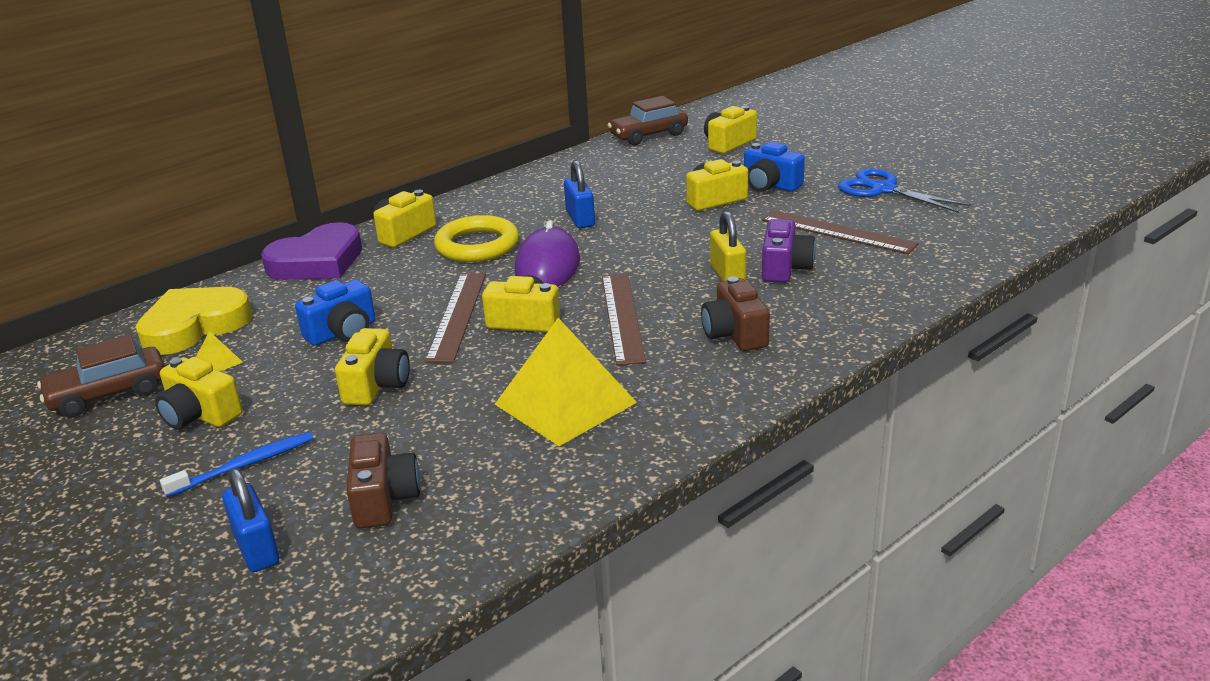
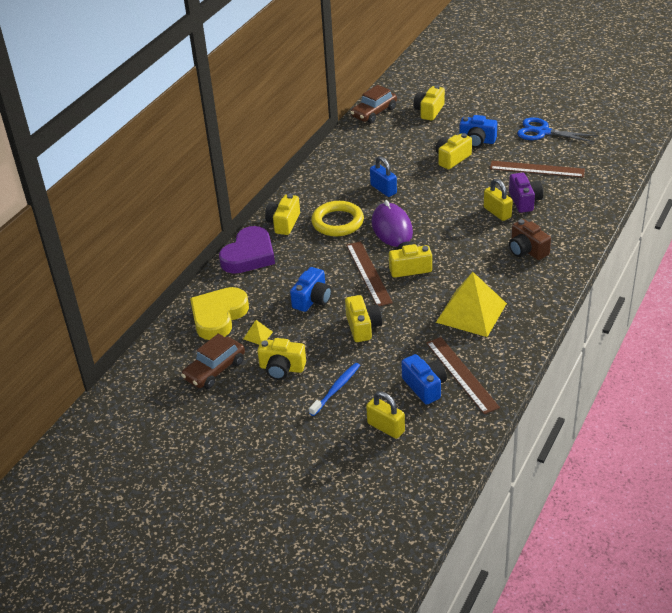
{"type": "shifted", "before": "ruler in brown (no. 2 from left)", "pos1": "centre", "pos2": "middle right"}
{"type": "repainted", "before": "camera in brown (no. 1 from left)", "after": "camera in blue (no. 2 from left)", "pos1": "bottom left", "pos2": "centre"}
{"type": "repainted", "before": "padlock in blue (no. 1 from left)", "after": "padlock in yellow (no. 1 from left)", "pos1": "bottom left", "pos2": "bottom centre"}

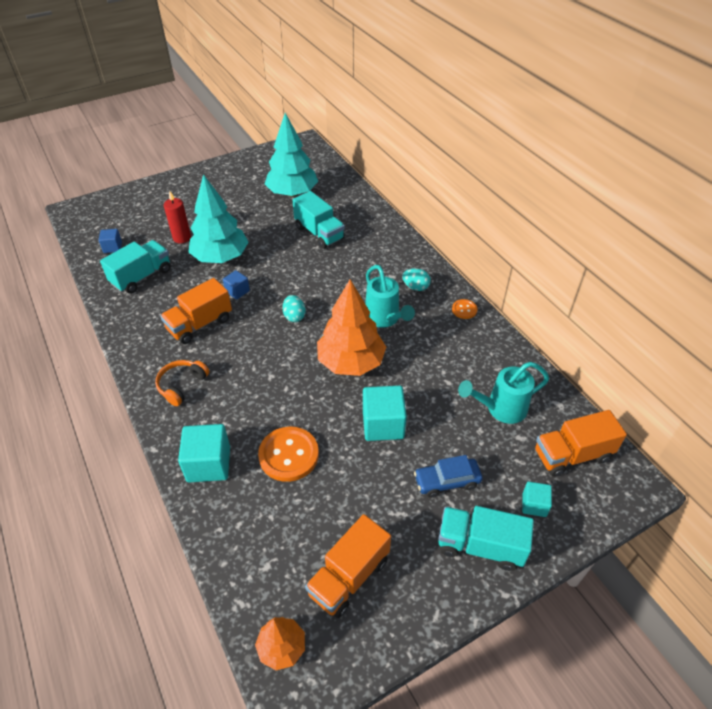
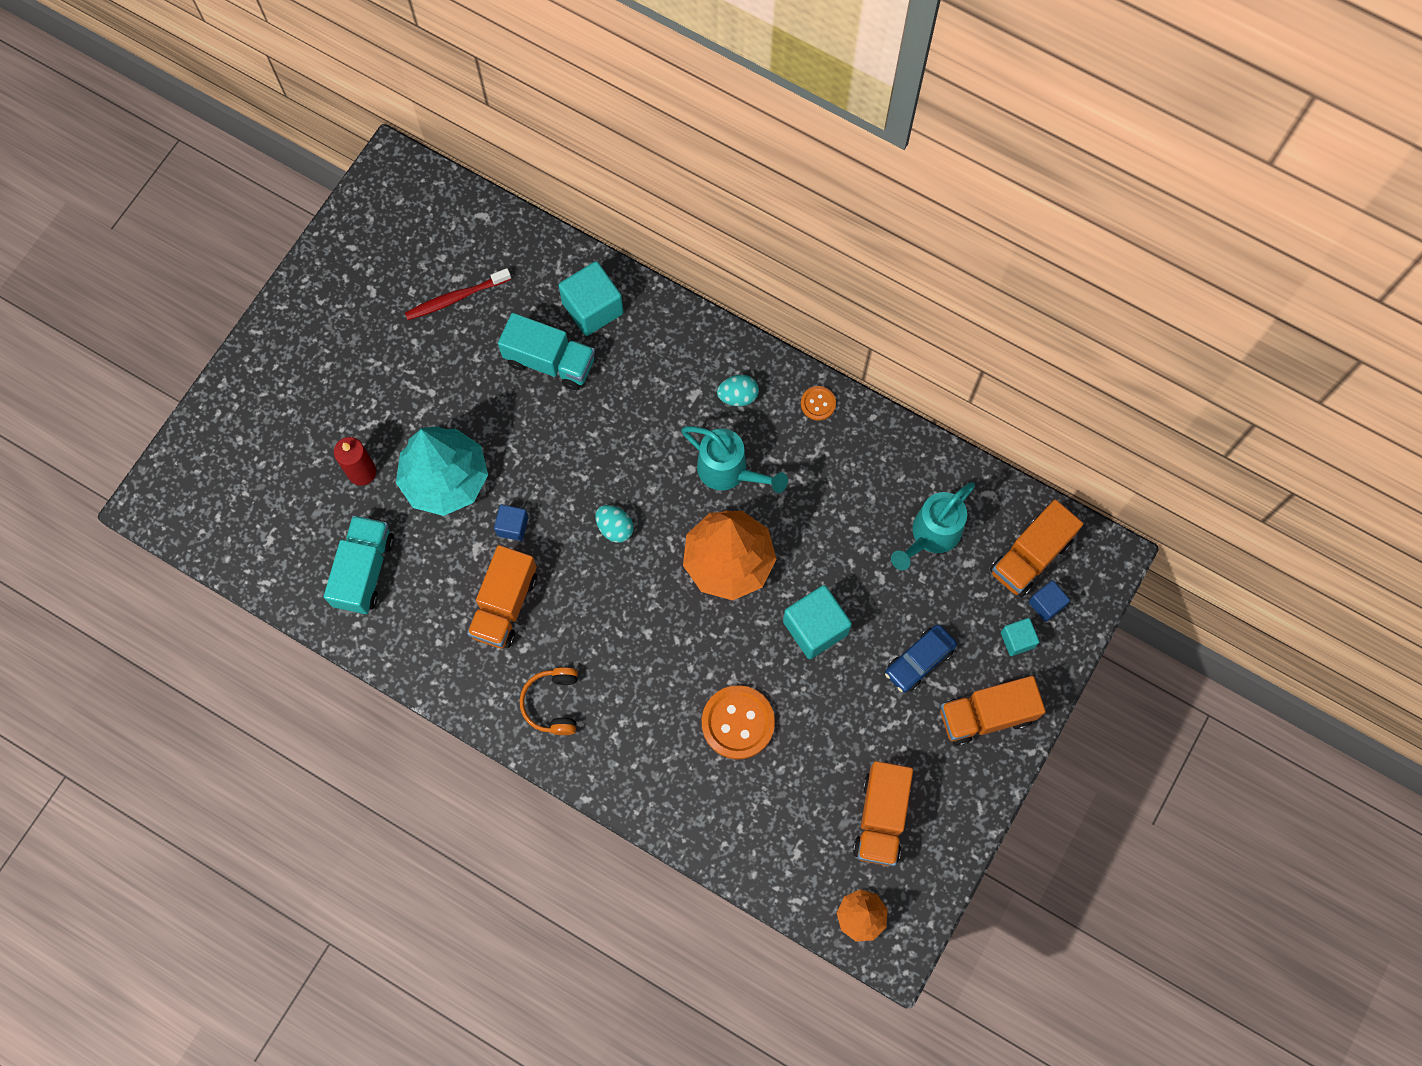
{"type": "swapped", "before": "tree in turquoise (no. 2 from left)", "after": "toothbrush in red", "pos1": "top centre", "pos2": "top left"}
{"type": "shifted", "before": "cube in blue (no. 1 from left in the first image)", "after": "cube in blue (no. 2 from left)", "pos1": "middle left", "pos2": "middle right"}
{"type": "shifted", "before": "cube in turquoise (no. 1 from left)", "pos1": "middle left", "pos2": "top centre"}
{"type": "repainted", "before": "truck in turquoise (no. 3 from left)", "after": "truck in orange (no. 3 from left)", "pos1": "bottom right", "pos2": "bottom right"}

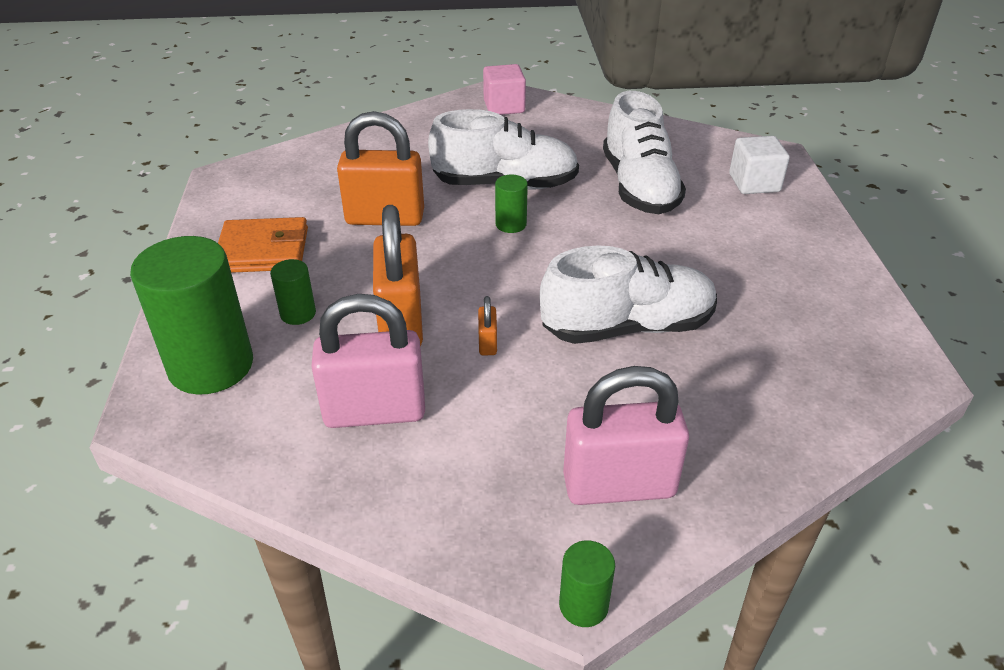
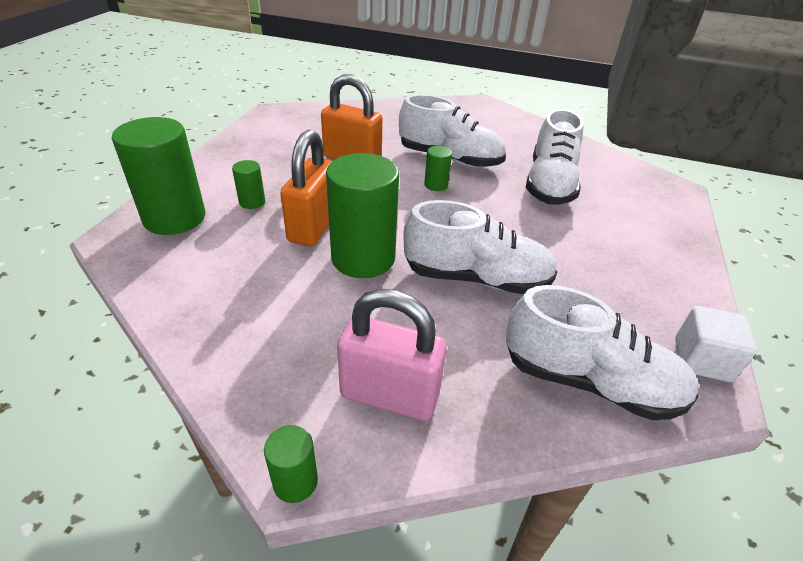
{"type": "gone", "before": "cube in pink", "pos1": "top centre"}
{"type": "shifted", "before": "cube in white", "pos1": "top right", "pos2": "middle right"}
{"type": "gone", "before": "wallet in orange", "pos1": "middle left"}
{"type": "gone", "before": "padlock in pink (no. 1 from left)", "pos1": "centre"}
{"type": "swapped", "before": "padlock in orange (no. 3 from left)", "after": "cylinder in green (no. 4 from left)", "pos1": "centre", "pos2": "centre"}
{"type": "new", "after": "shoe in white (no. 4 from left)", "pos2": "middle right"}

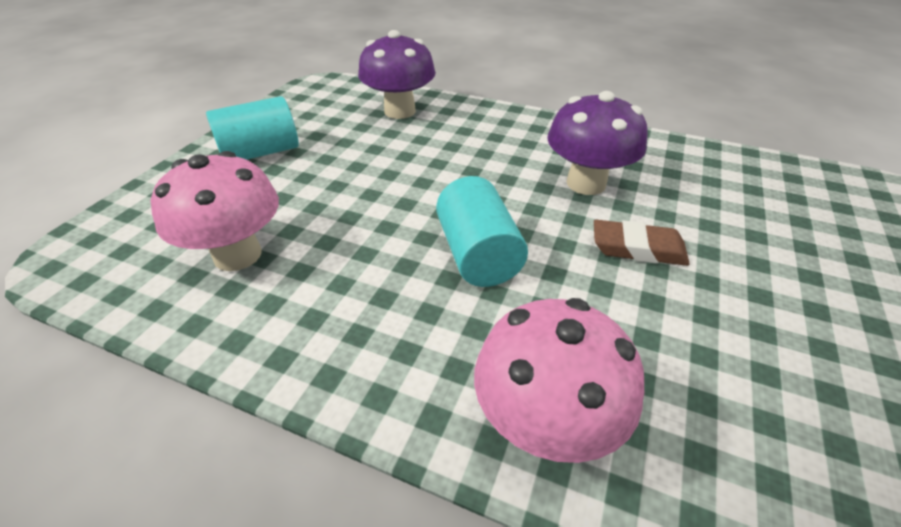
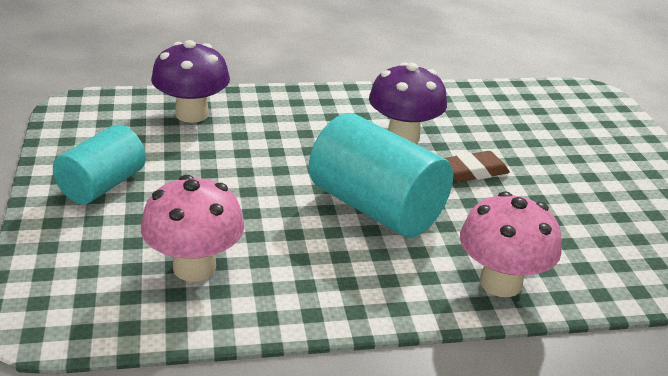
{"type": "scaled", "before": "cylinder in turquoise (no. 2 from left)", "pos1": "centre", "pos2": "centre", "scale": 1.56}

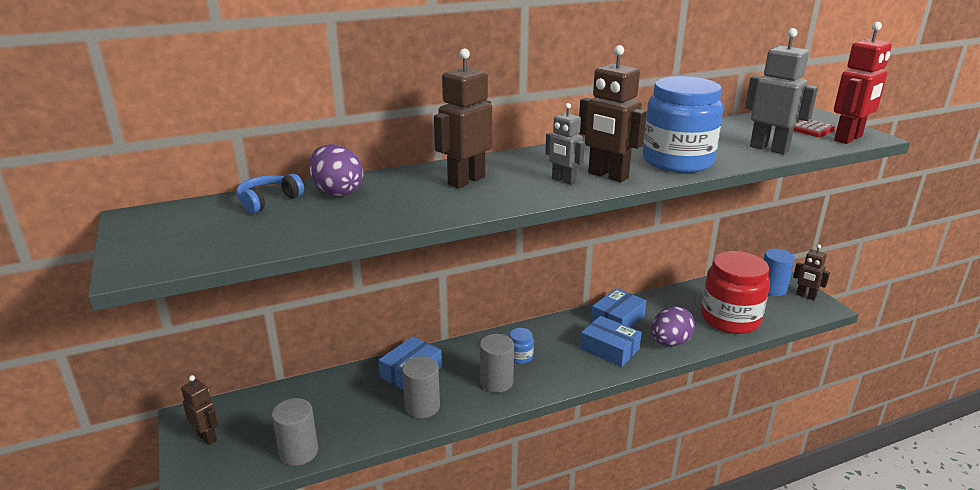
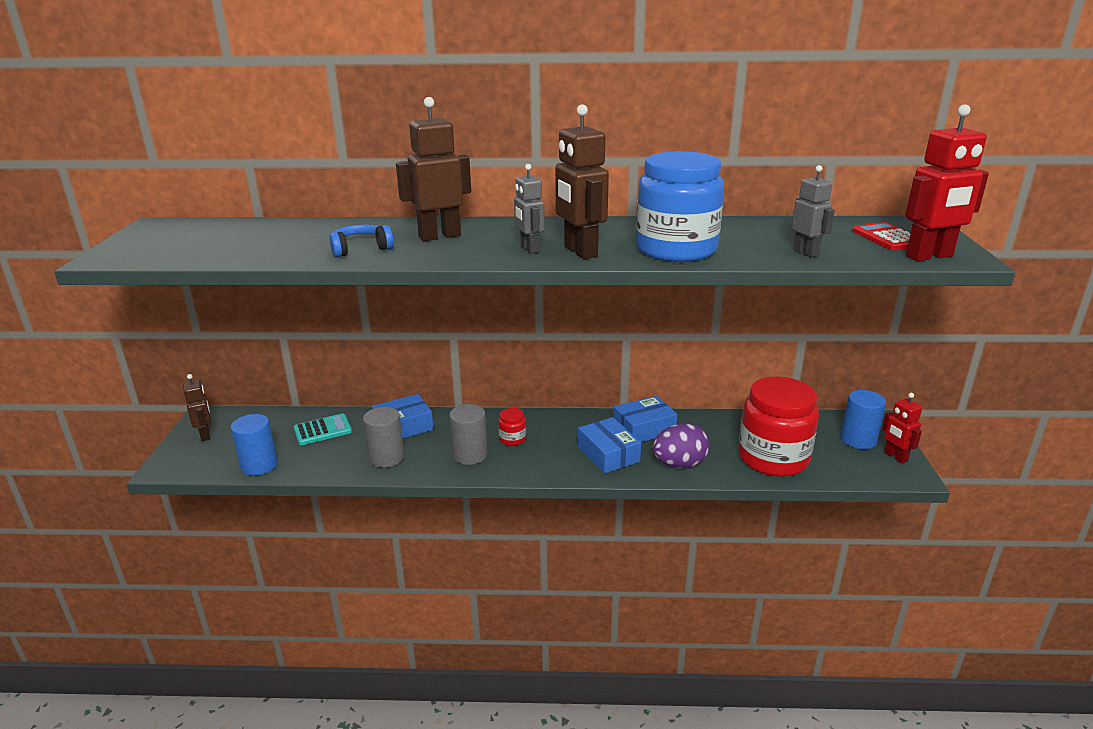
{"type": "scaled", "before": "robot in grey (no. 2 from left)", "pos1": "top right", "pos2": "top right", "scale": 0.61}
{"type": "gone", "before": "egg in purple (no. 1 from left)", "pos1": "centre"}
{"type": "shifted", "before": "headphones in blue", "pos1": "middle left", "pos2": "top left"}
{"type": "repainted", "before": "robot in brown (no. 4 from left)", "after": "robot in red (no. 1 from left)", "pos1": "middle right", "pos2": "middle right"}
{"type": "repainted", "before": "jar in blue (no. 1 from left)", "after": "jar in red (no. 1 from left)", "pos1": "bottom centre", "pos2": "centre"}
{"type": "repainted", "before": "cylinder in grey (no. 1 from left)", "after": "cylinder in blue (no. 1 from left)", "pos1": "bottom left", "pos2": "middle left"}
{"type": "new", "after": "calculator in turquoise", "pos2": "middle left"}

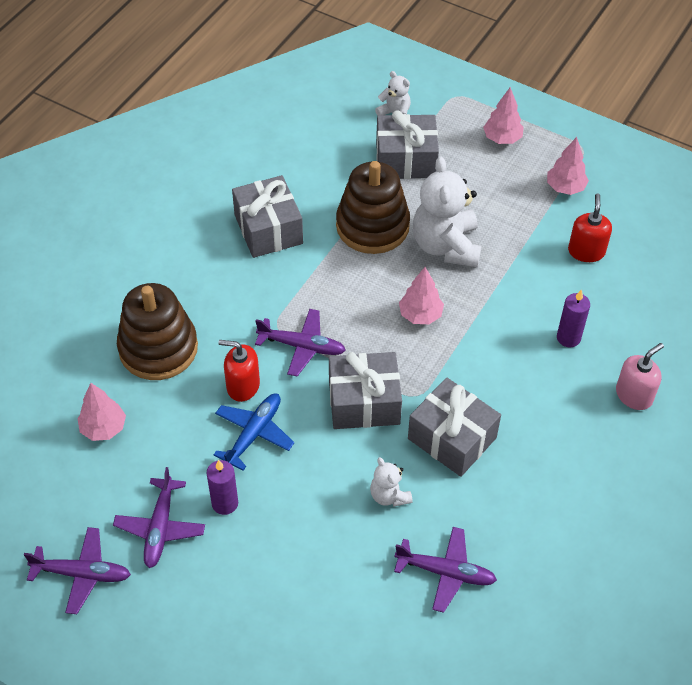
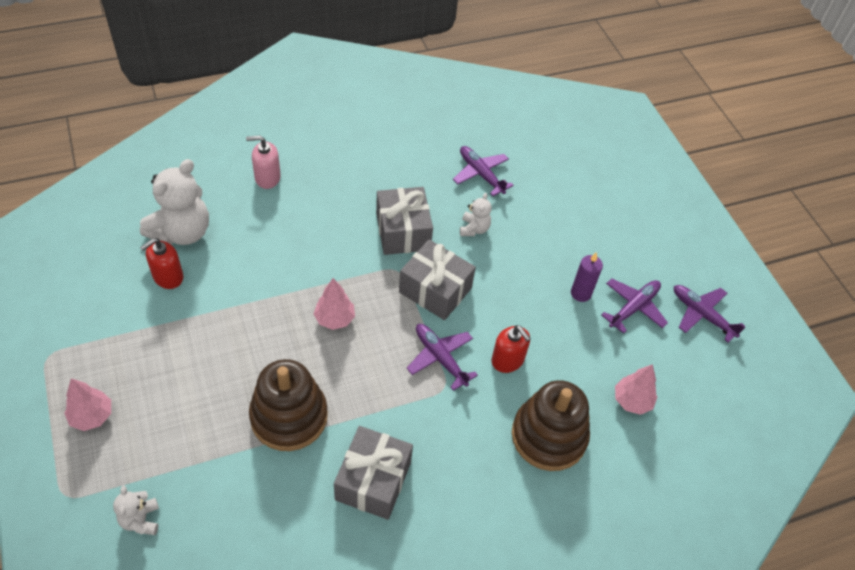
{"type": "gone", "before": "gift in grey (no. 3 from left)", "pos1": "top centre"}
{"type": "gone", "before": "tree in pink (no. 4 from left)", "pos1": "top right"}
{"type": "shifted", "before": "teddy bear in white (no. 3 from left in the first image)", "after": "teddy bear in white (no. 2 from left)", "pos1": "top centre", "pos2": "middle left"}
{"type": "gone", "before": "candle in purple (no. 2 from left)", "pos1": "middle right"}
{"type": "gone", "before": "plane in blue", "pos1": "centre"}

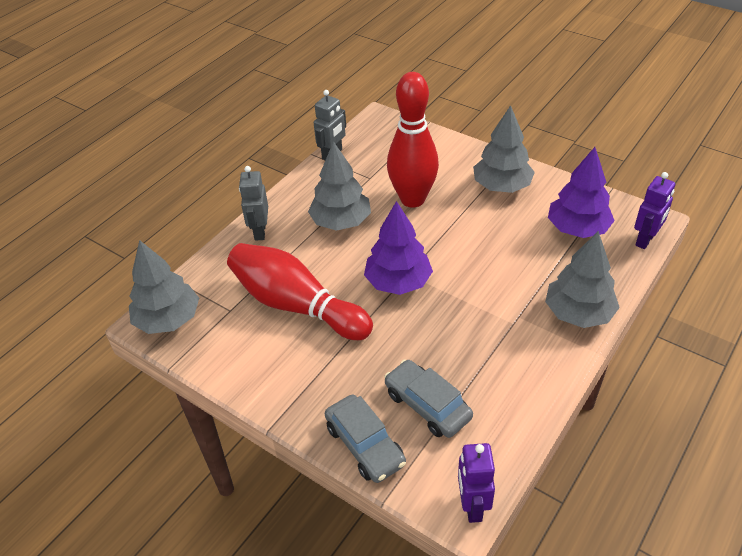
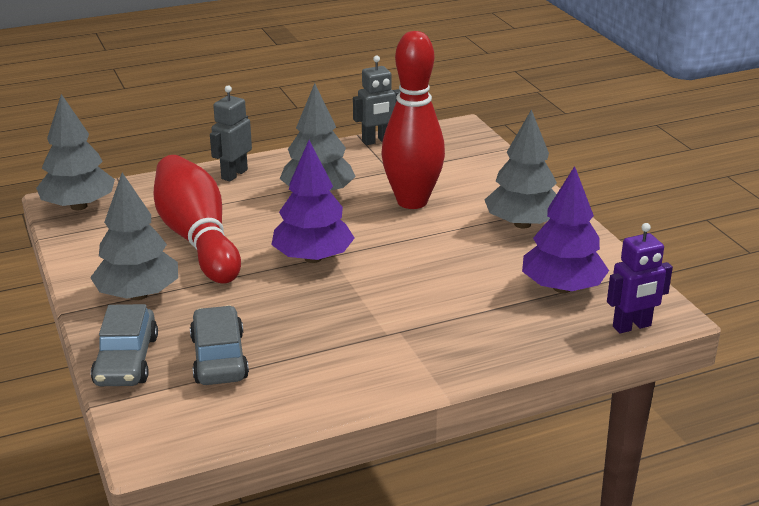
{"type": "shifted", "before": "tree in grey (no. 4 from left in the first image)", "after": "tree in grey (no. 2 from left)", "pos1": "middle right", "pos2": "middle left"}
{"type": "gone", "before": "robot in purple (no. 1 from left)", "pos1": "bottom centre"}

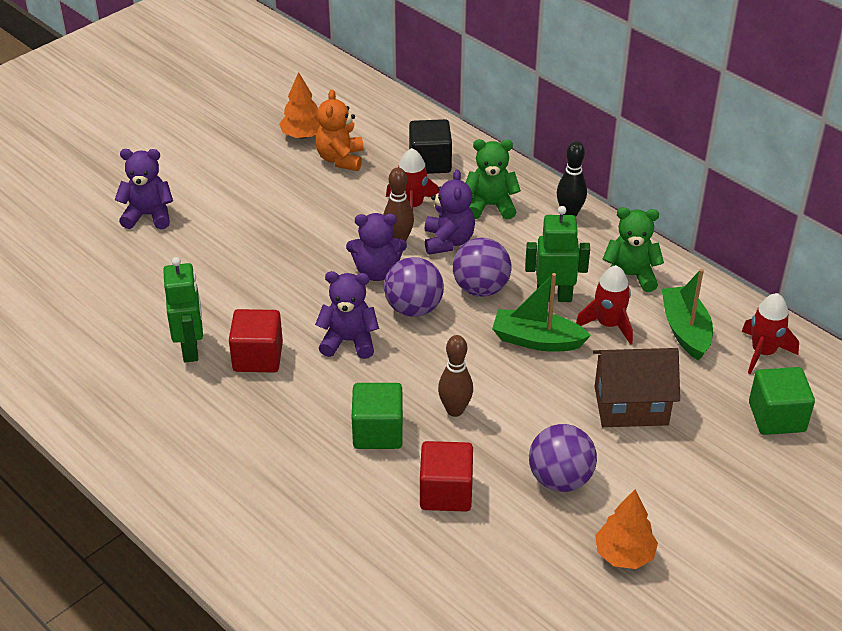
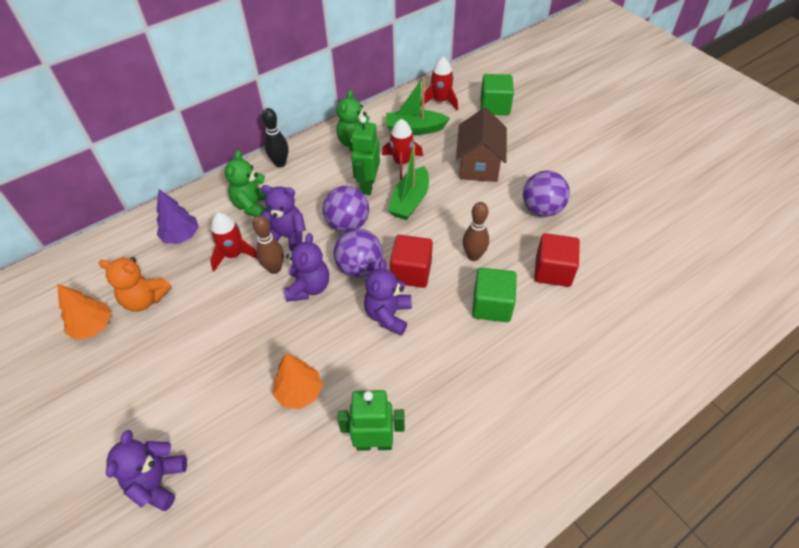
{"type": "swapped", "before": "cube in black", "after": "tree in purple", "pos1": "top centre", "pos2": "middle left"}
{"type": "shifted", "before": "cube in red (no. 1 from left)", "pos1": "middle left", "pos2": "centre"}
{"type": "shifted", "before": "tree in orange (no. 2 from left)", "pos1": "bottom right", "pos2": "bottom centre"}

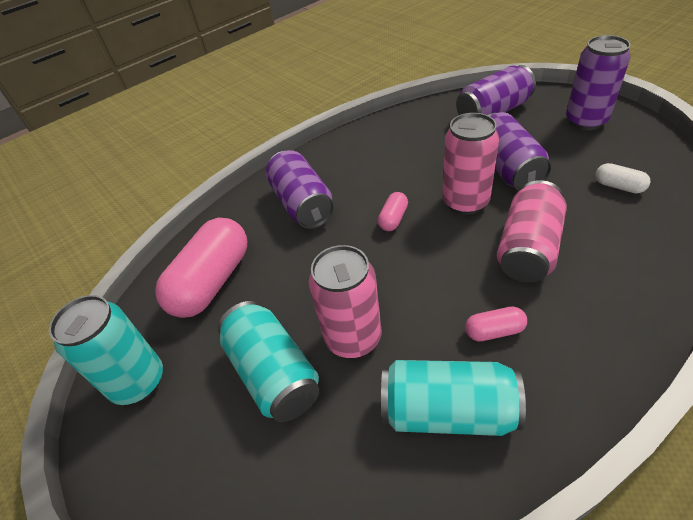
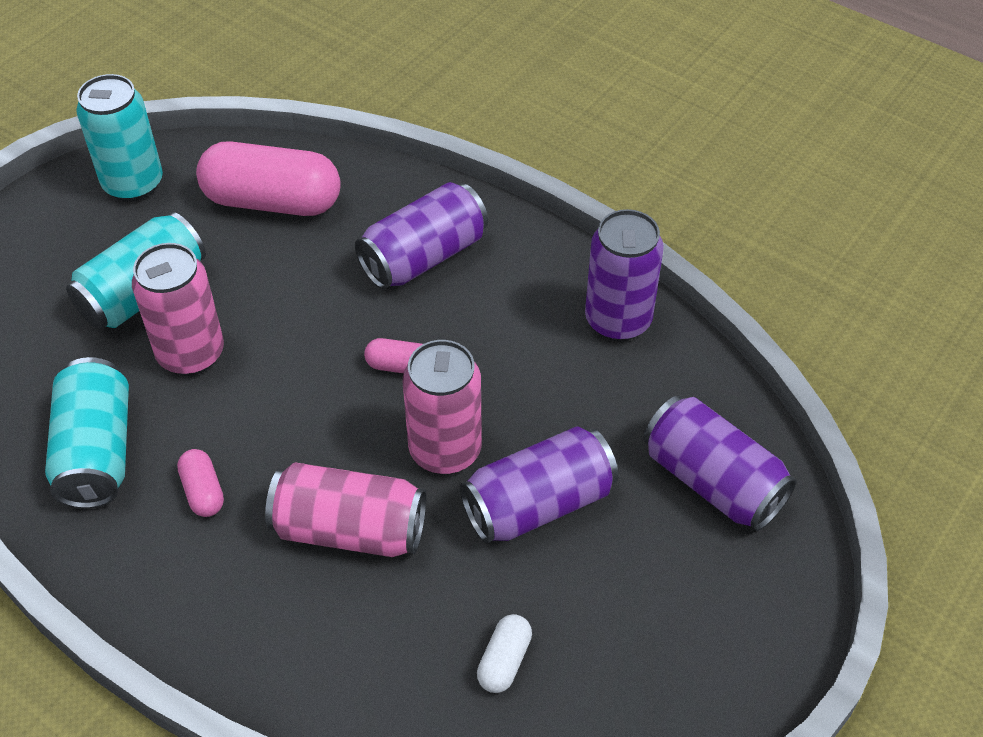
{"type": "shifted", "before": "can in purple (no. 4 from left in the first image)", "after": "can in purple (no. 3 from left)", "pos1": "top right", "pos2": "centre"}

